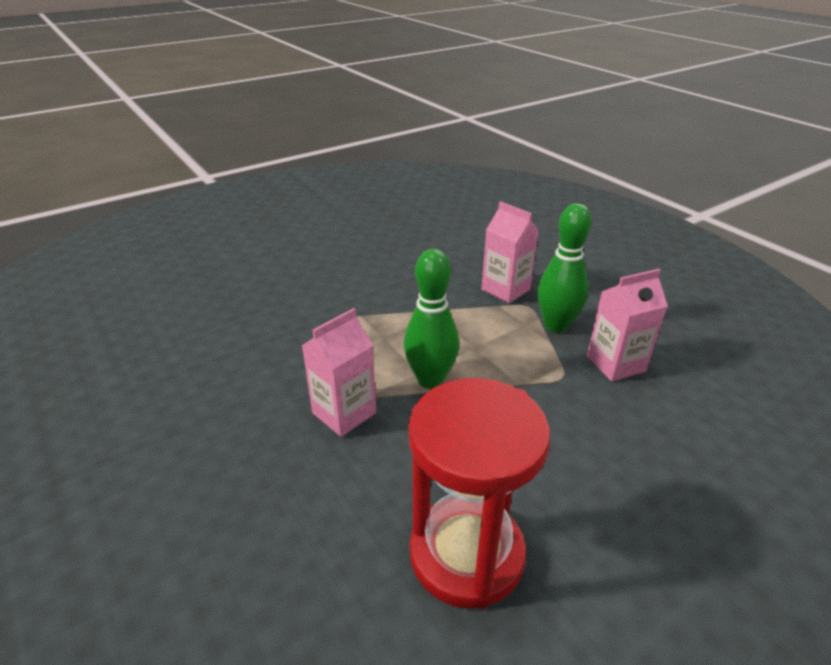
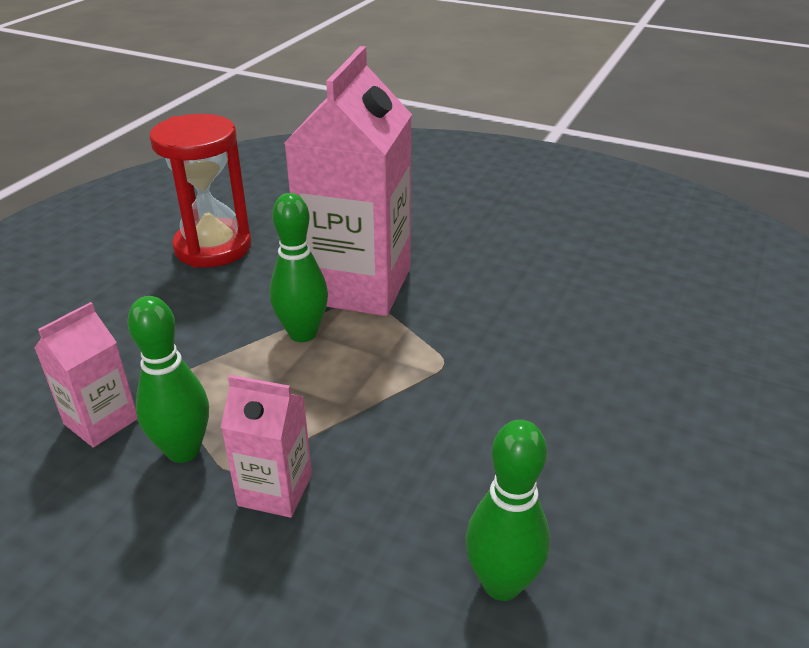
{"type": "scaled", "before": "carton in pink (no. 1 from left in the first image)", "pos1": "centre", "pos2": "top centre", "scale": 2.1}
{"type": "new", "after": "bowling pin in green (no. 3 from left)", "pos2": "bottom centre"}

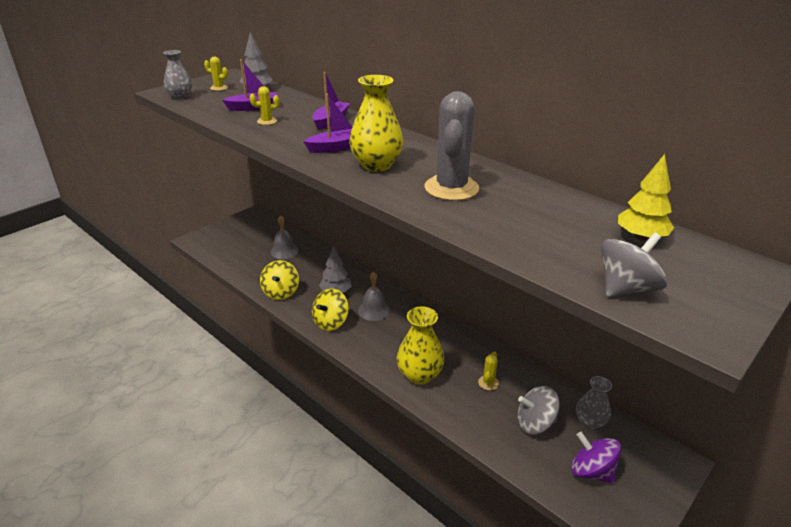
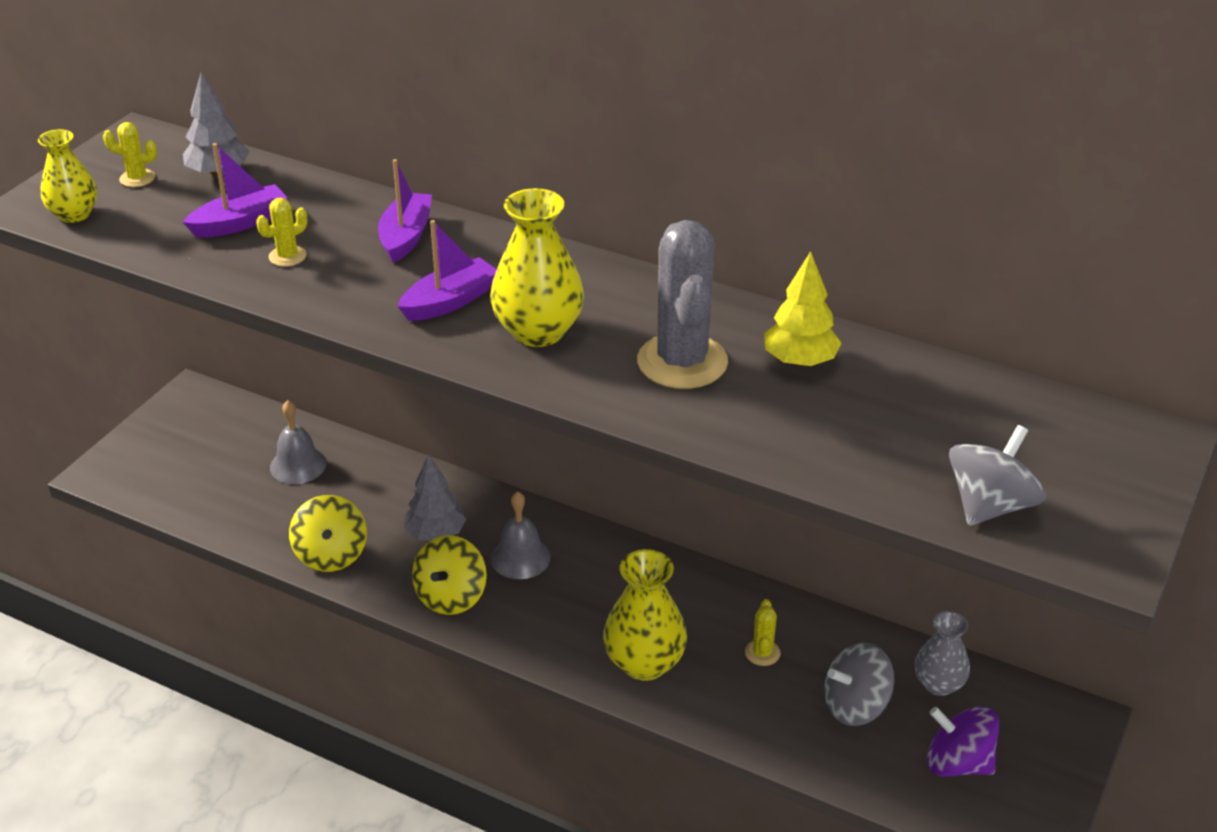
{"type": "repainted", "before": "vase in grey (no. 1 from left)", "after": "vase in yellow (no. 1 from left)", "pos1": "top left", "pos2": "top left"}
{"type": "shifted", "before": "tree in yellow", "pos1": "middle right", "pos2": "centre"}

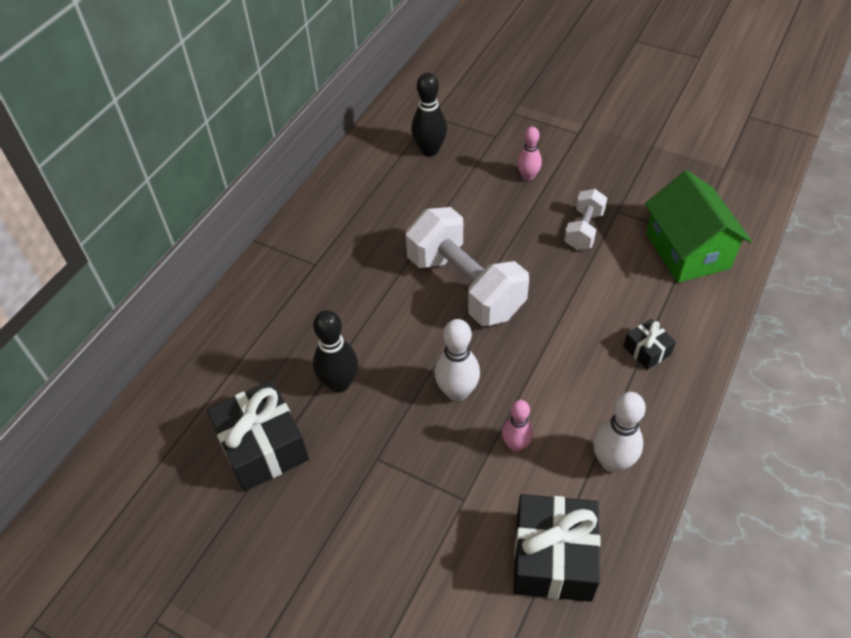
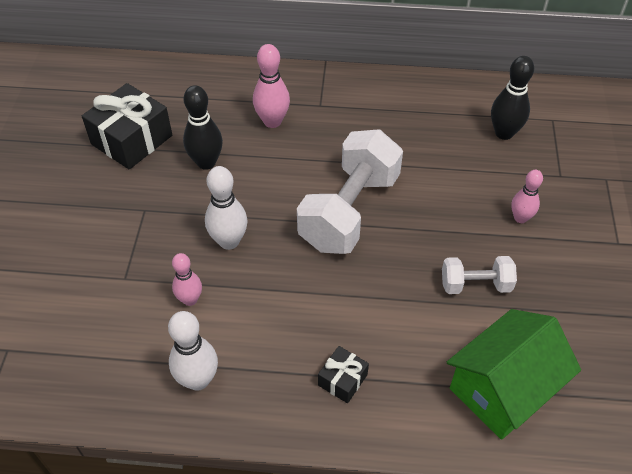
{"type": "gone", "before": "gift in black (no. 2 from left)", "pos1": "bottom centre"}
{"type": "new", "after": "bowling pin in pink (no. 2 from left)", "pos2": "top centre"}

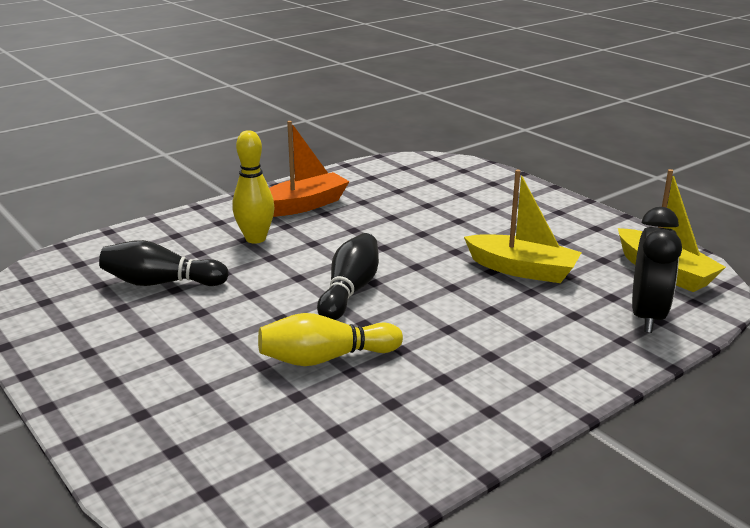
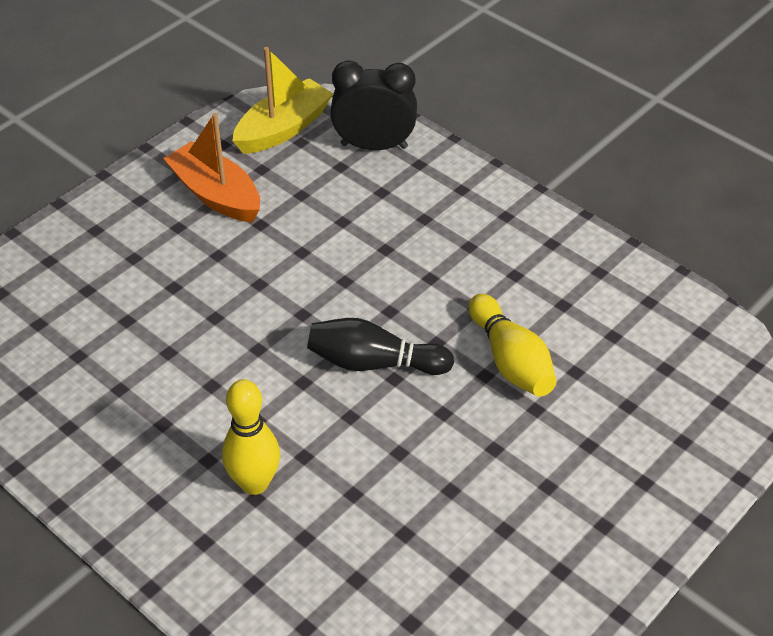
{"type": "shifted", "before": "boat in orange", "pos1": "top centre", "pos2": "top left"}
{"type": "gone", "before": "boat in yellow (no. 1 from left)", "pos1": "middle right"}
{"type": "gone", "before": "bowling pin in black (no. 1 from left)", "pos1": "middle left"}

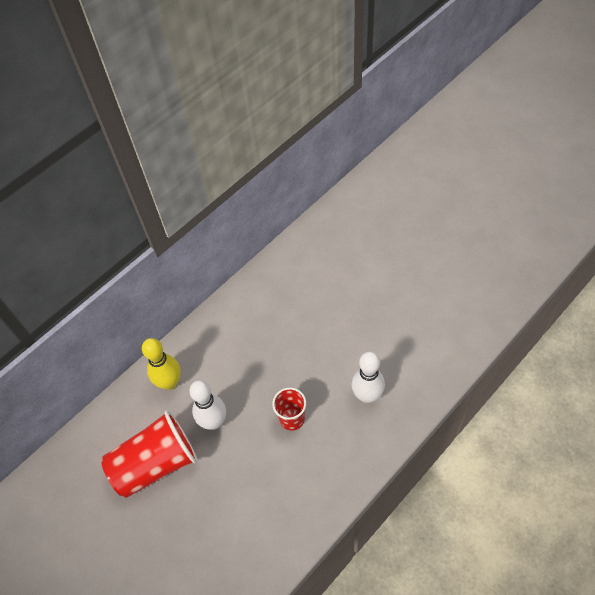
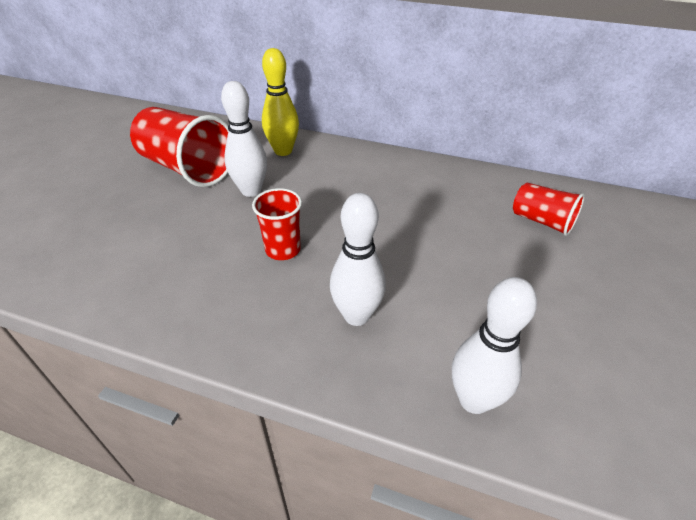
{"type": "new", "after": "cup in red (no. 3 from left)", "pos2": "middle right"}
{"type": "new", "after": "bowling pin in white (no. 3 from left)", "pos2": "middle right"}

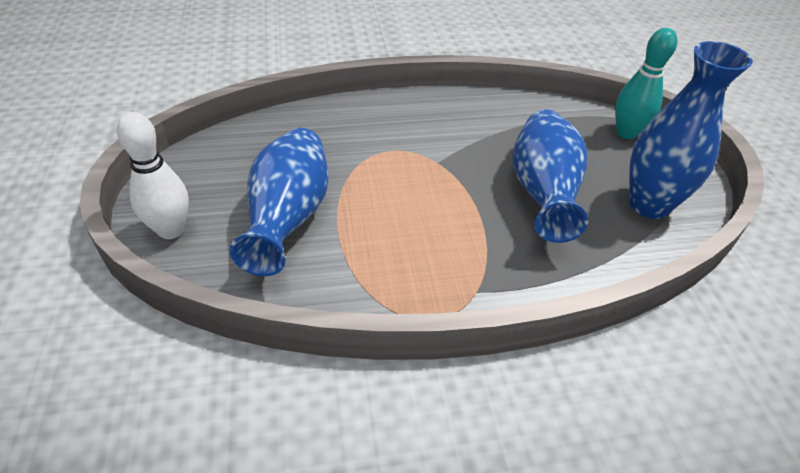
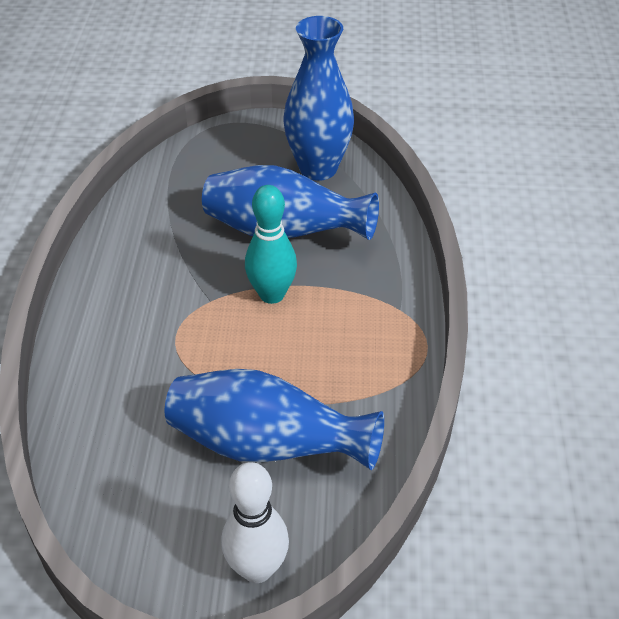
{"type": "shifted", "before": "bowling pin in turquoise", "pos1": "top right", "pos2": "centre"}

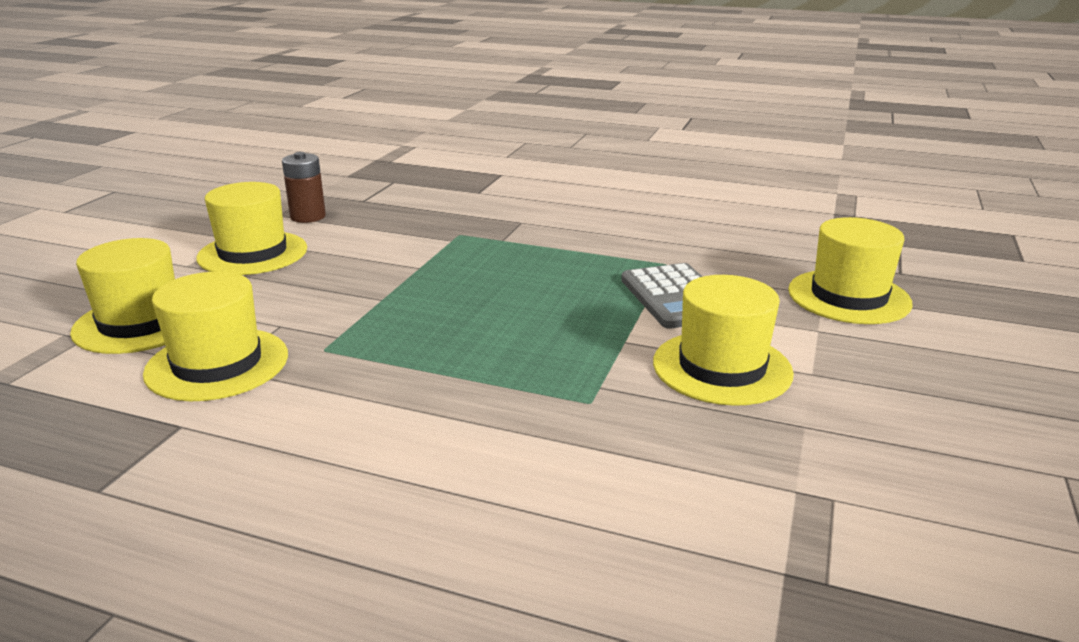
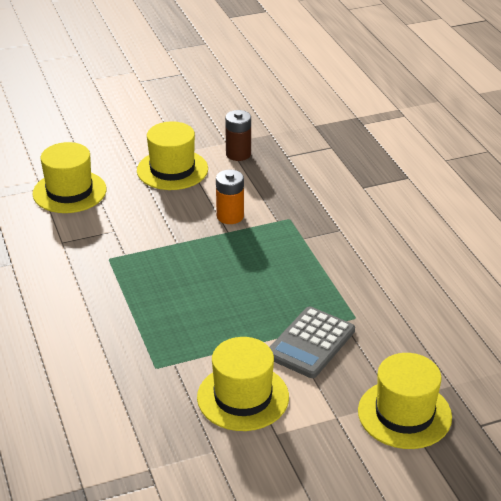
{"type": "gone", "before": "hat in yellow (no. 2 from left)", "pos1": "middle left"}
{"type": "new", "after": "battery in orange", "pos2": "centre"}

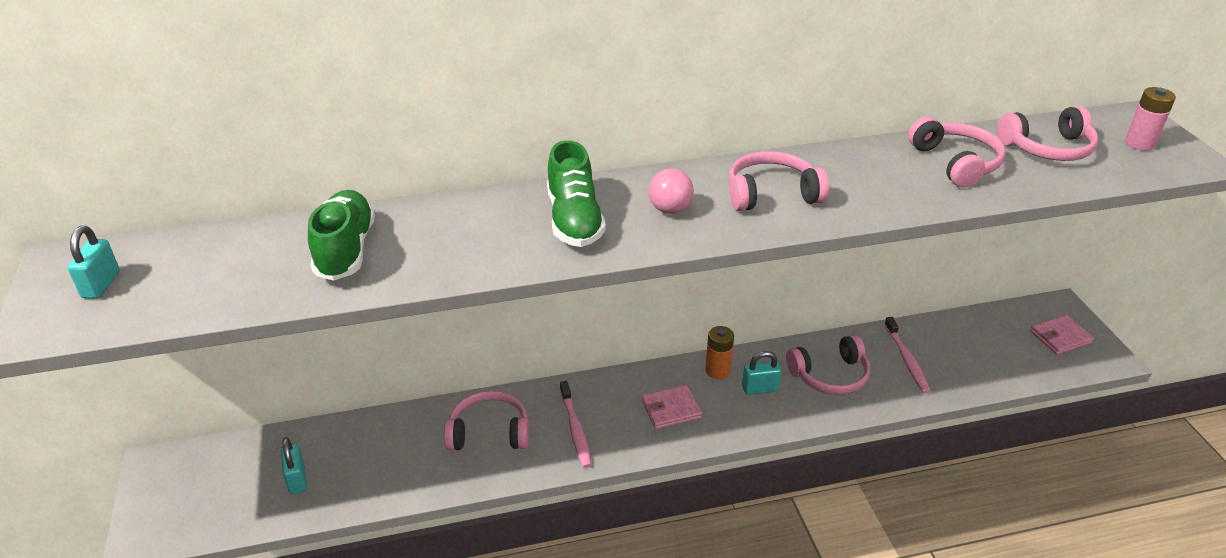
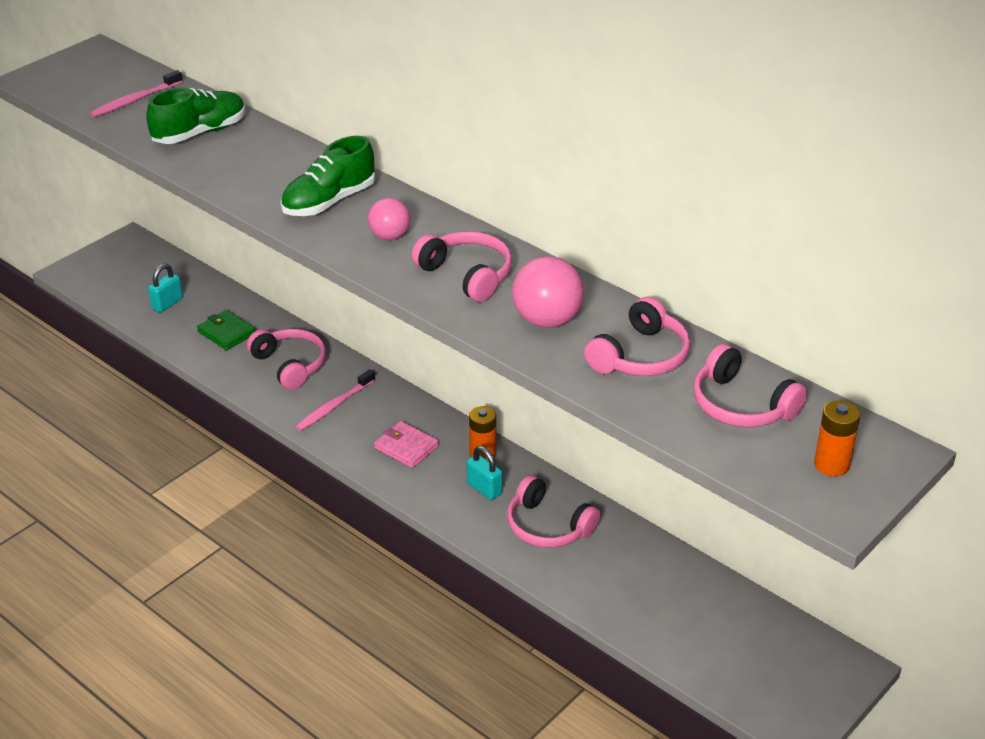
{"type": "repainted", "before": "battery in pink", "after": "battery in orange (no. 2 from left)", "pos1": "top right", "pos2": "middle right"}
{"type": "gone", "before": "padlock in turquoise (no. 1 from left)", "pos1": "middle left"}
{"type": "gone", "before": "wallet in pink (no. 2 from left)", "pos1": "middle right"}
{"type": "shifted", "before": "toothbrush in pink (no. 2 from left in the first image)", "after": "toothbrush in pink (no. 1 from left)", "pos1": "middle right", "pos2": "top left"}
{"type": "new", "after": "ball in pink (no. 2 from left)", "pos2": "centre"}
{"type": "new", "after": "wallet in green", "pos2": "middle left"}

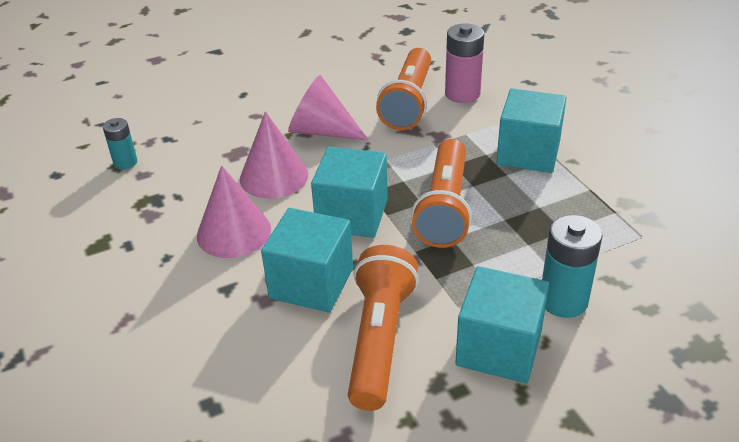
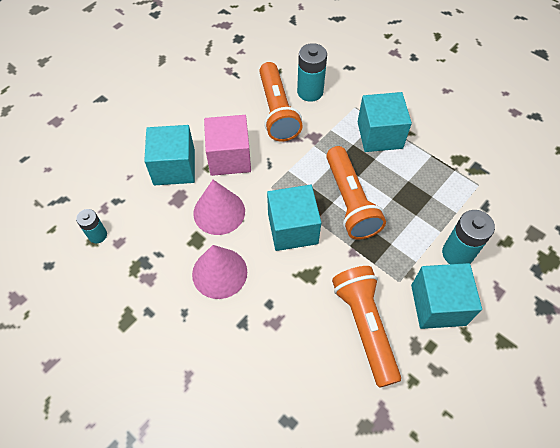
{"type": "repainted", "before": "battery in pink", "after": "battery in turquoise (no. 2 from left)", "pos1": "top centre", "pos2": "top centre"}
{"type": "swapped", "before": "cone in pink (no. 3 from left)", "after": "cube in pink", "pos1": "top centre", "pos2": "top centre"}
{"type": "shifted", "before": "cube in turquoise (no. 1 from left)", "pos1": "centre", "pos2": "middle left"}

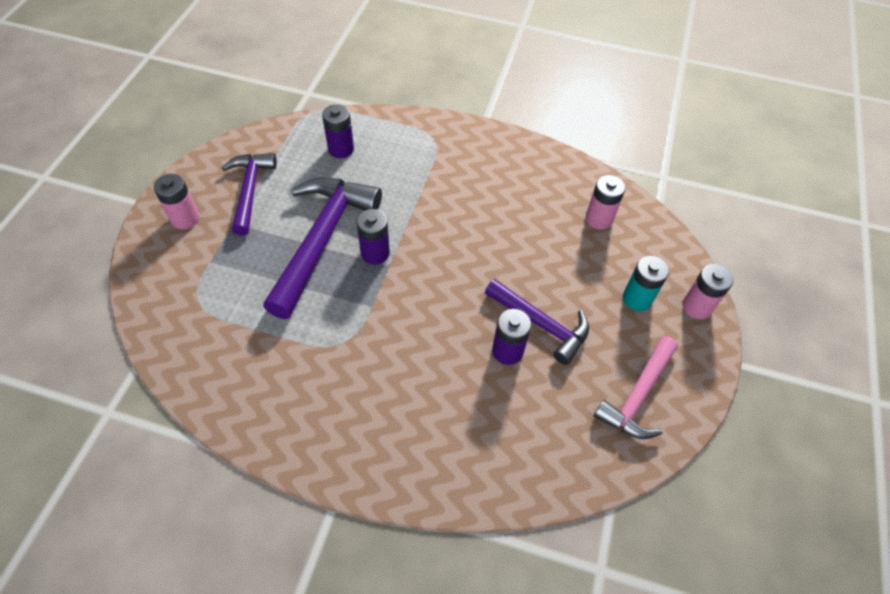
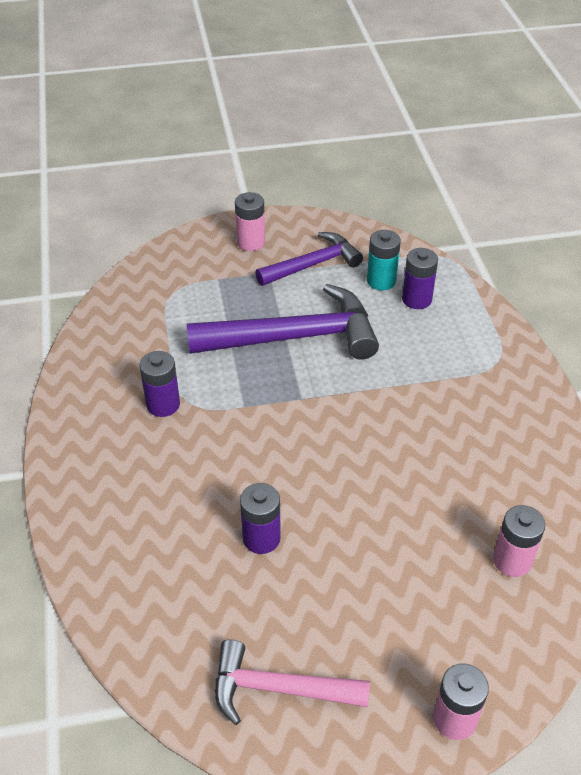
{"type": "shifted", "before": "battery in purple (no. 2 from left in the first image)", "after": "battery in purple (no. 1 from left)", "pos1": "centre", "pos2": "middle left"}
{"type": "shifted", "before": "battery in turquoise", "pos1": "middle right", "pos2": "centre"}
{"type": "gone", "before": "hammer in purple (no. 3 from left)", "pos1": "centre"}

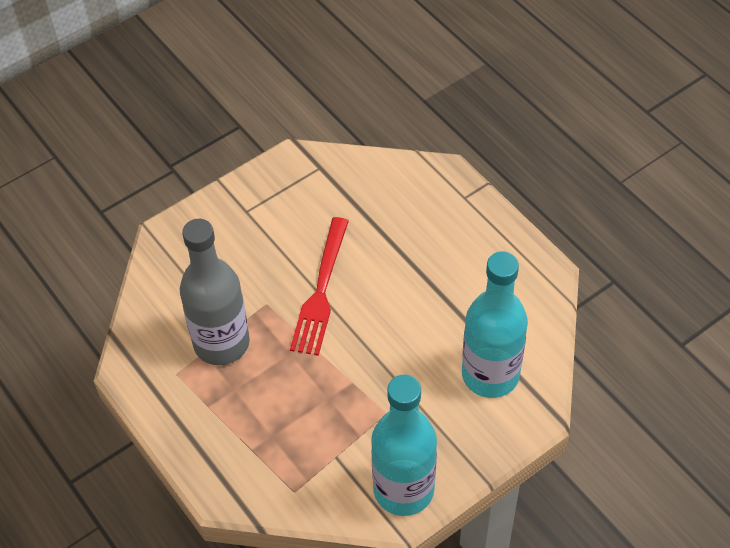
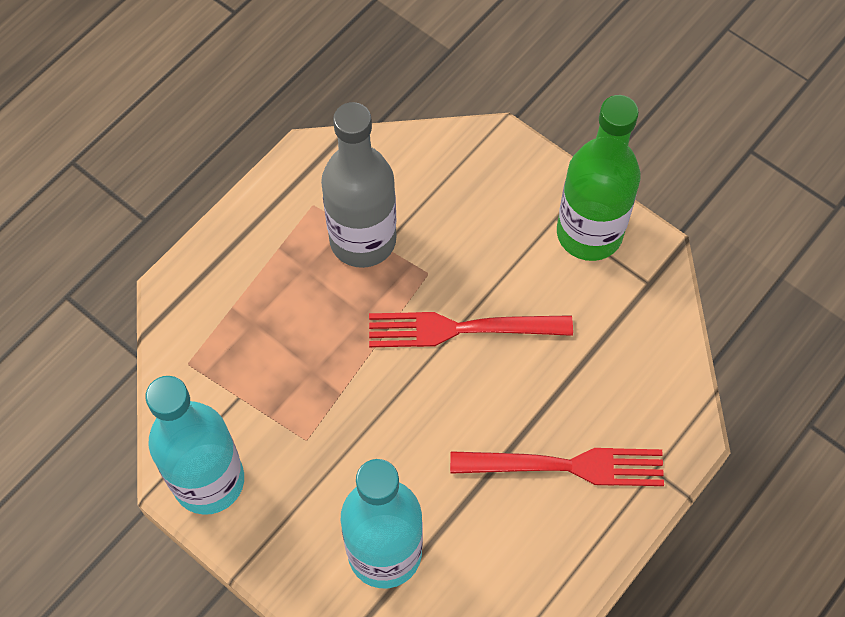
{"type": "new", "after": "bottle in green", "pos2": "top right"}
{"type": "new", "after": "fork in red (no. 2 from left)", "pos2": "bottom centre"}

